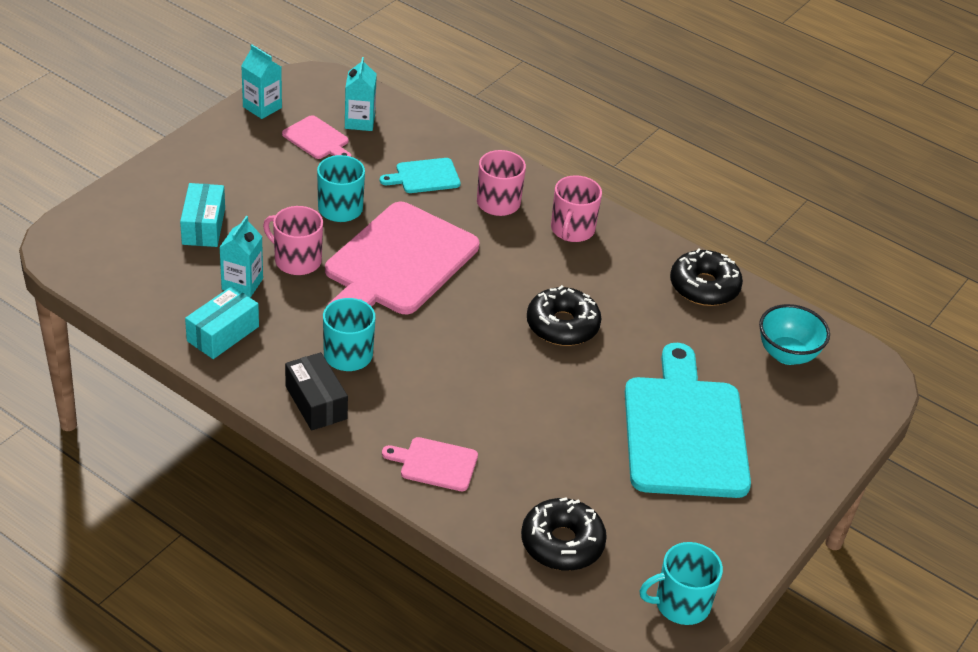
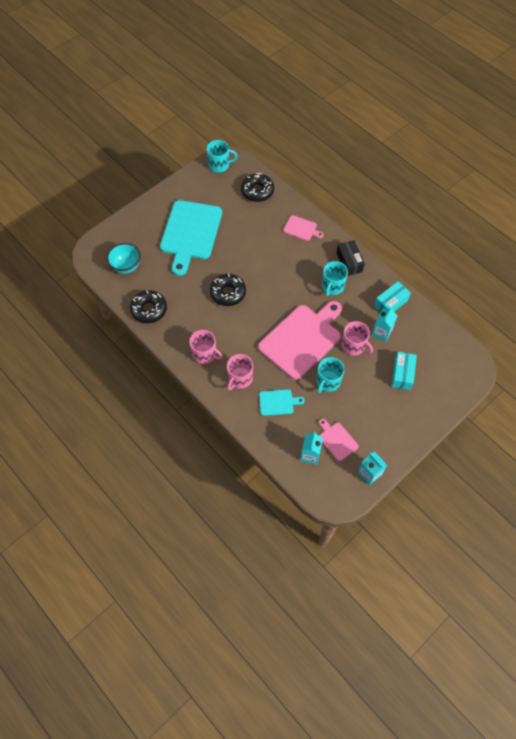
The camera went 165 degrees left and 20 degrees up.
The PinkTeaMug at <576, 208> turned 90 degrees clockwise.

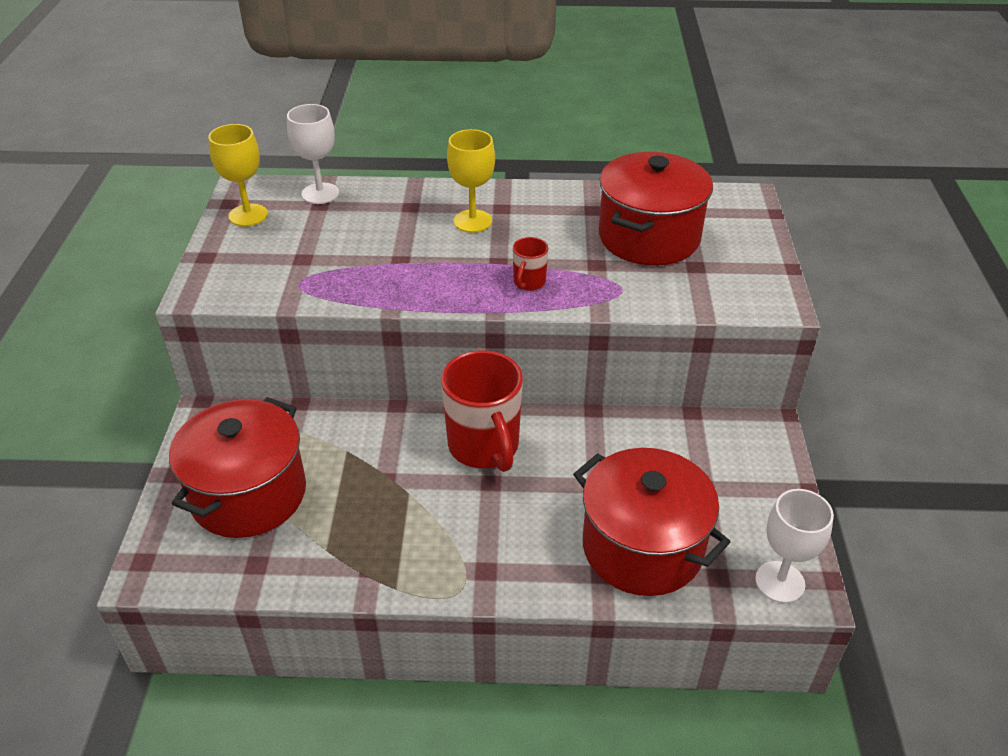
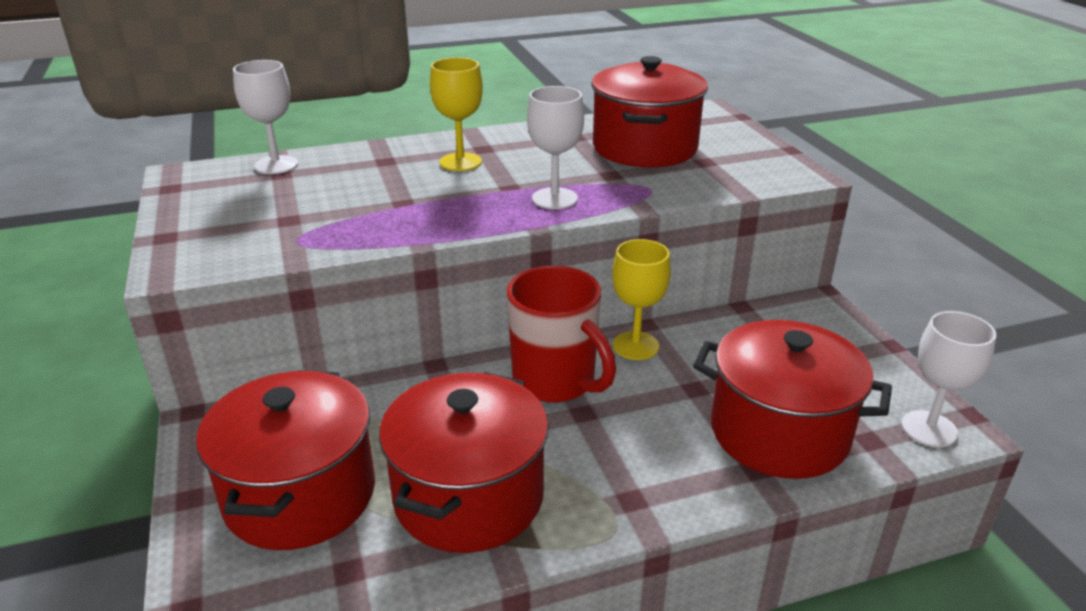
The camera went 20 degrees left and 10 degrees down.
The YellowWineGlass moved from <238, 175> to <641, 299>.
The CrimsonTeaMug at <530, 264> was replaced by the PureWhiteWineGlass at <555, 147>.
The CrimsonPot at <464, 462> appeared.

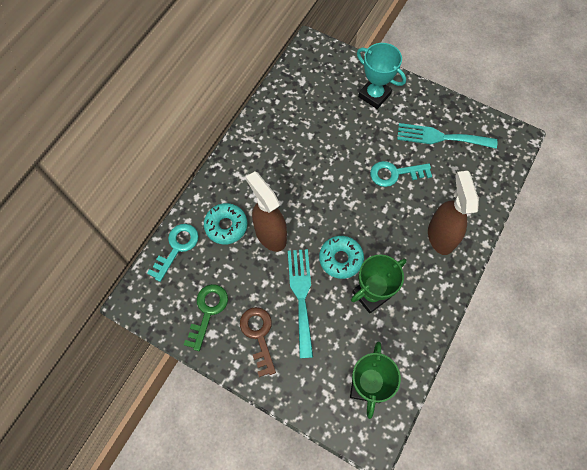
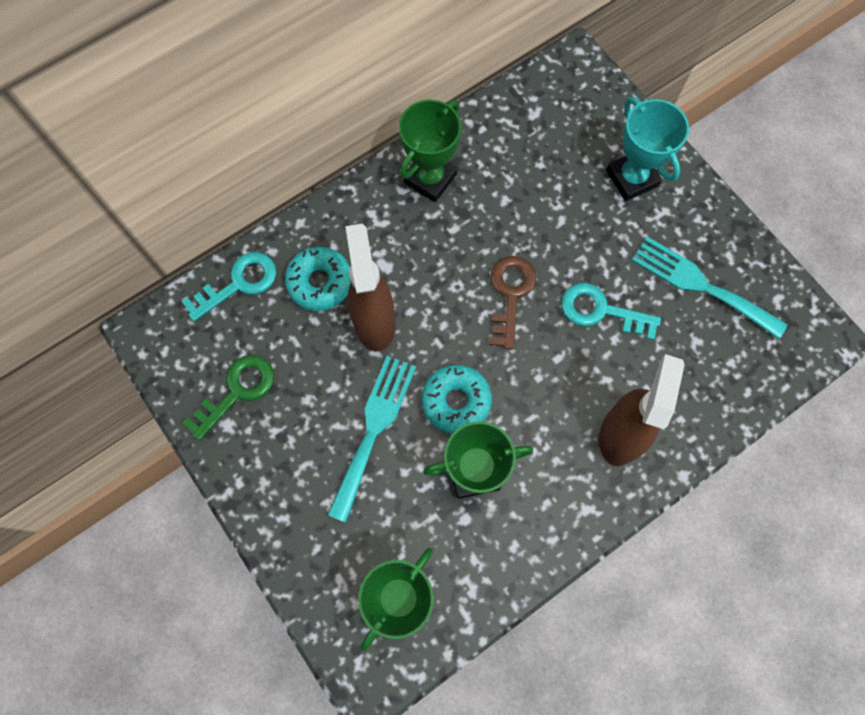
The camera went 25 degrees right and 5 degrees up.
The BrownKey moved from <258, 342> to <512, 302>.
The EmeraldAwardCup at <430, 151> appeared.

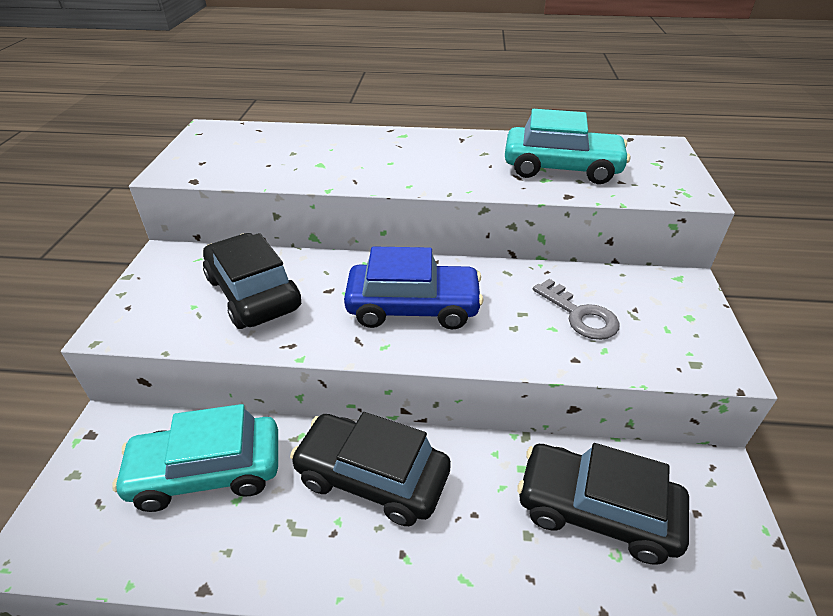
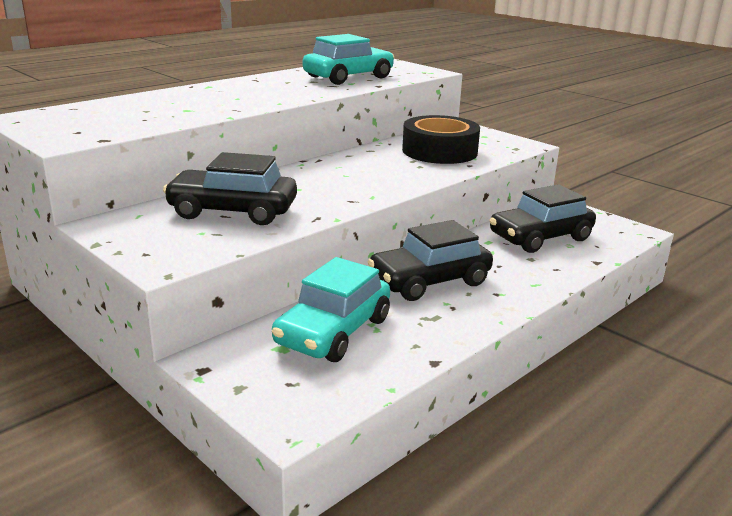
The camera went 50 degrees left and 15 degrees down.
The CobaltAutomobile at <414, 288> disappeared.
The GreyKey at <576, 309> was replaced by the BlackRollOfTape at <441, 139>.

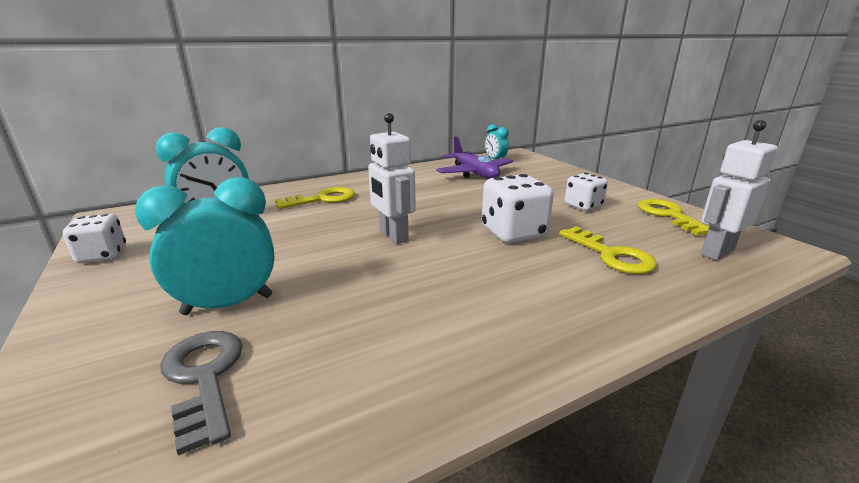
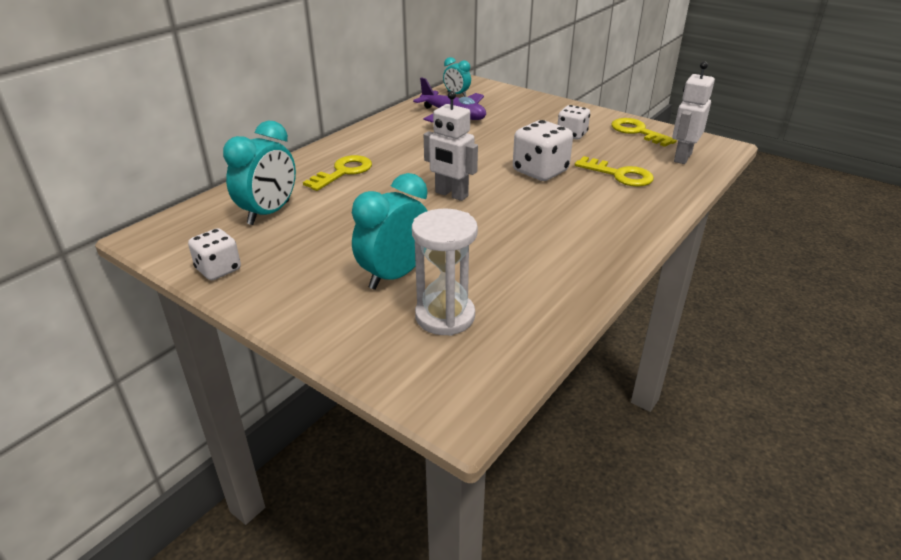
The camera went 25 degrees left and 10 degrees up.
The GreyKey at <201, 393> was replaced by the PureWhiteSandglass at <445, 272>.

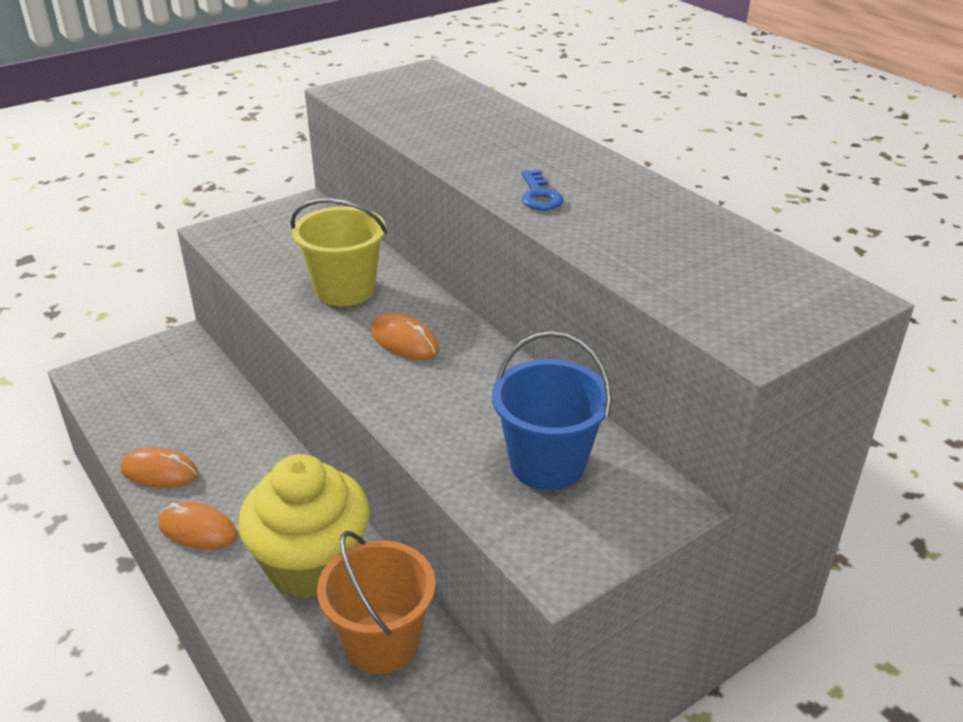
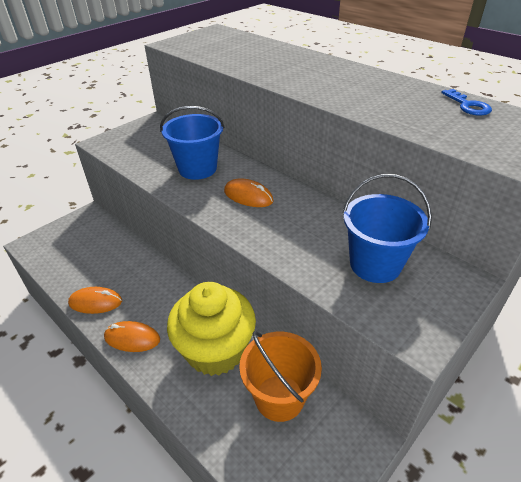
The camera went 10 degrees left and 5 degrees up.
The YellowSandBucket at <338, 252> became the CobaltSandBucket at <192, 143>.
The CobaltKey moved from <542, 190> to <466, 102>.

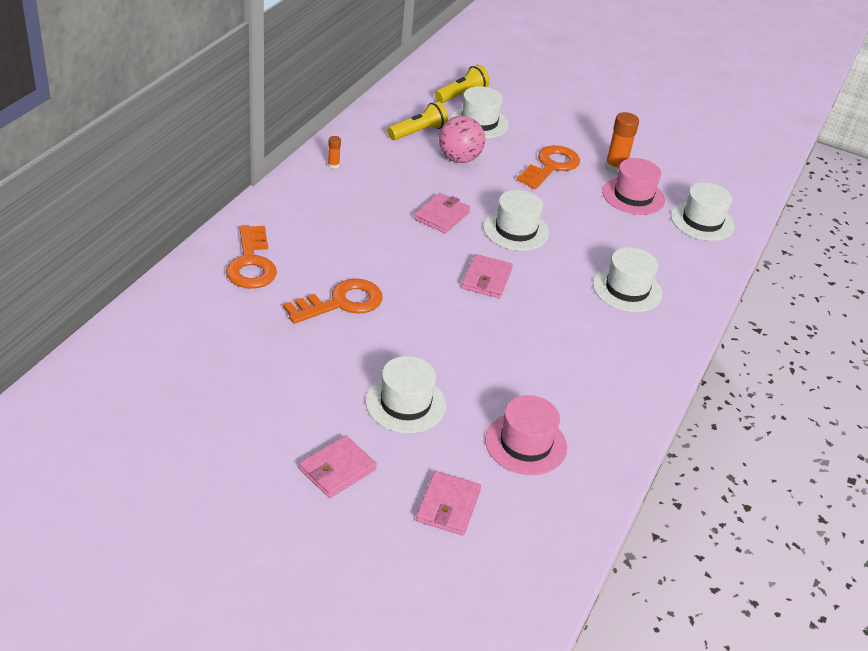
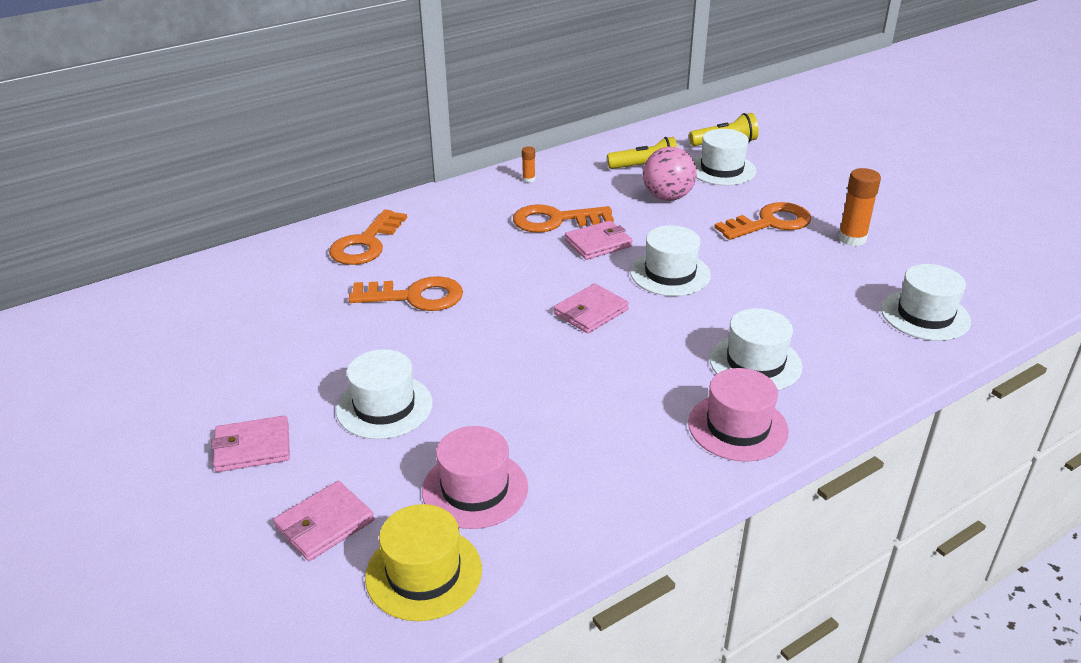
The camera went 35 degrees right and 5 degrees down.
The PinkHat moved from <633, 186> to <738, 415>.
The YellowHat at <423, 562> appeared.
The OrangeKey at <563, 218> appeared.

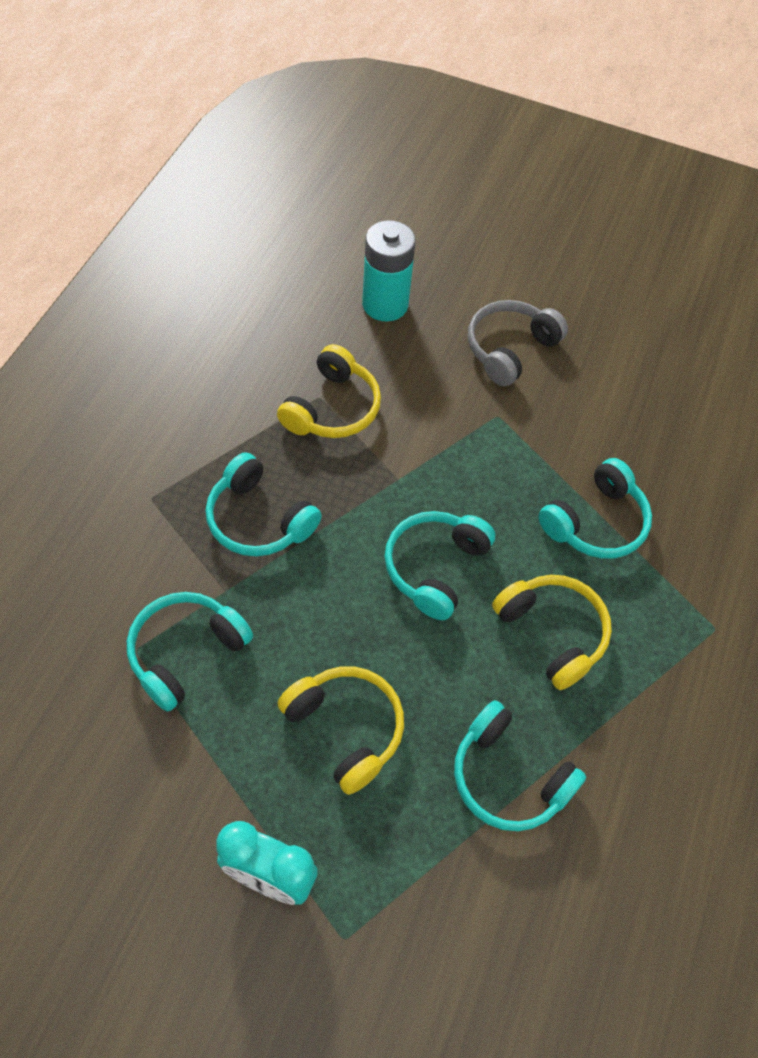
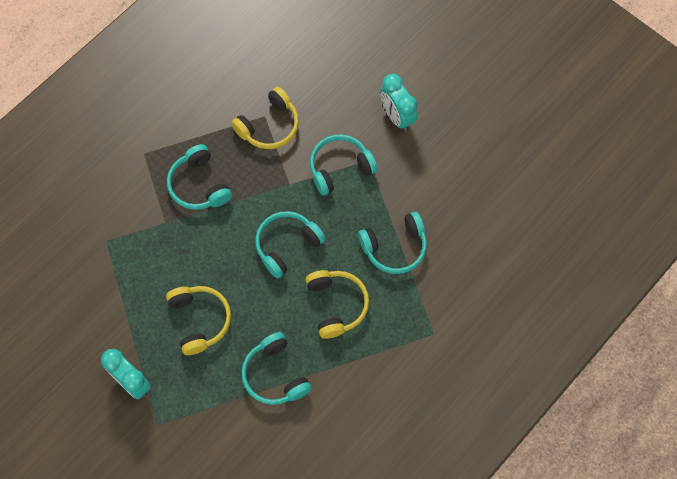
The camera went 25 degrees right and 10 degrees up.
The AquaHeadset moved from <190, 652> to <344, 165>.
The AquaPowerCell at <389, 270> disappeared.
The GreyHeadset at <518, 343> was replaced by the AquaAlarmClock at <399, 102>.

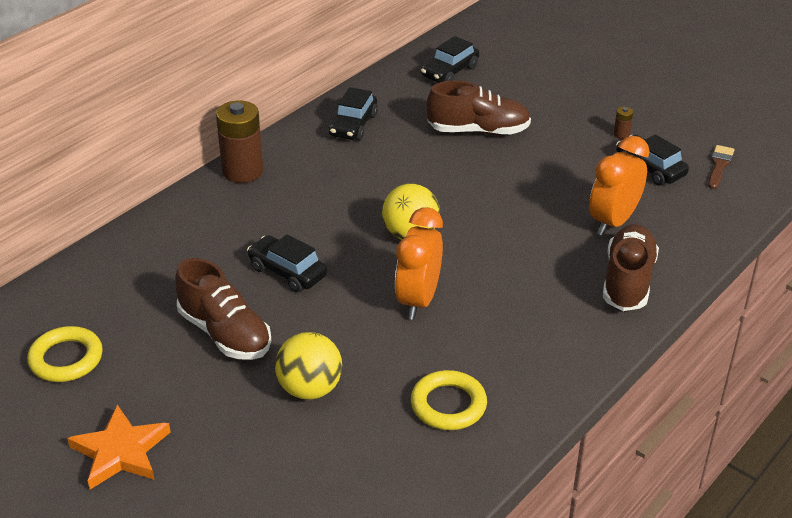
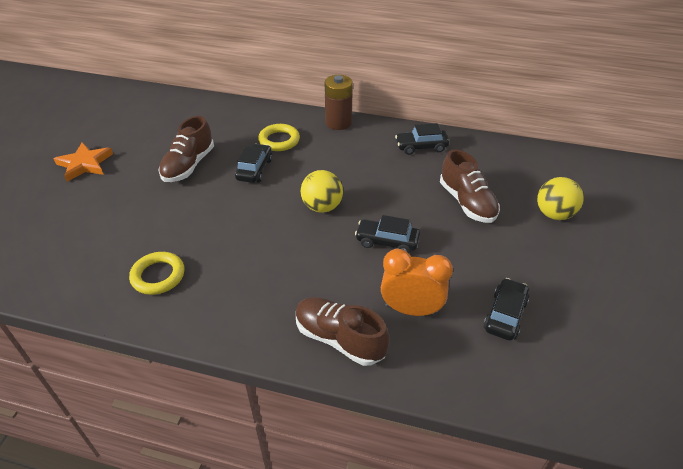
The camera went 65 degrees right and 5 degrees up.
The YellowRing moved from <65, 354> to <279, 137>.
The YellowPlayBall moved from <308, 366> to <560, 198>.
The OrangeAlarmClock at <419, 263> disappeared.
The BlackAutomobile moved from <450, 59> to <387, 234>.
The BrownLaceUpShoe at <631, 267> turned 135 degrees counterclockwise.
The BrownPowerCell at <623, 123> disappeared.
The BrownPaintBrush at <721, 167> disappeared.

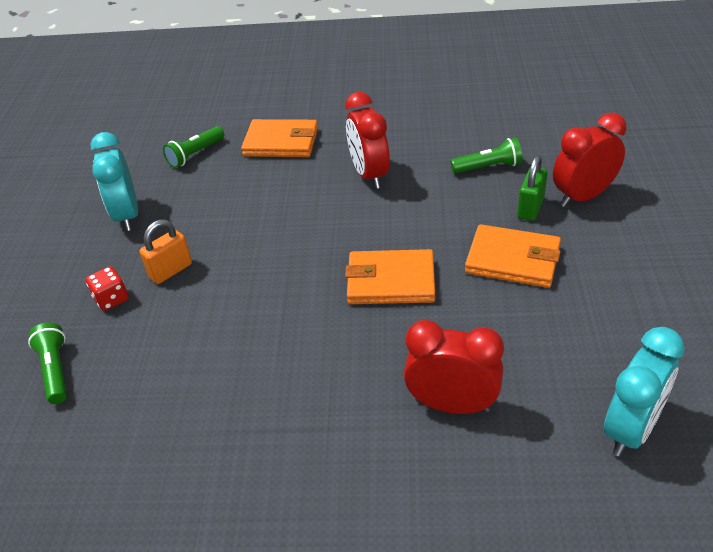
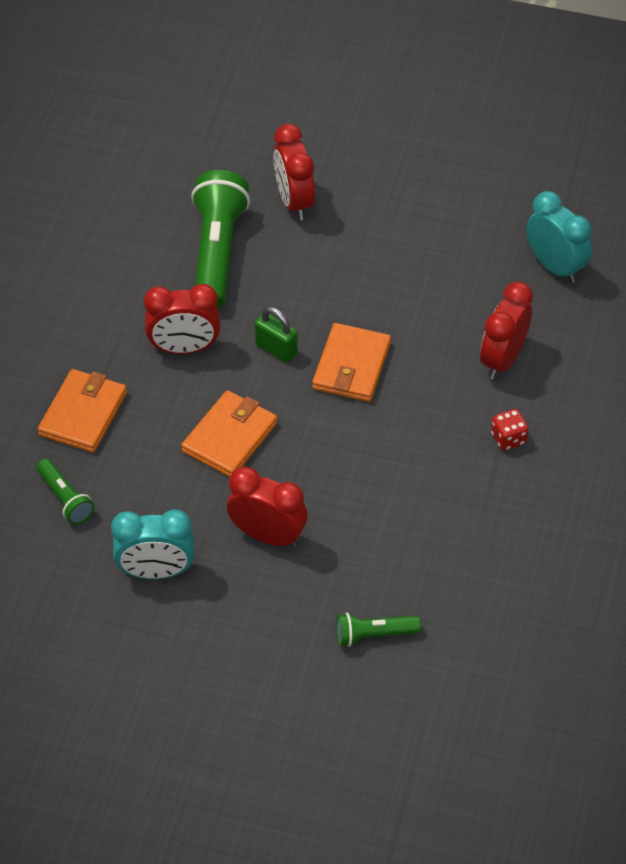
The camera went 80 degrees left and 10 degrees up.
The CrimsonDice moved from <107, 288> to <509, 430>.
The OrangePadlock at <166, 251> was replaced by the CrimsonAlarmClock at <267, 507>.
The EmeraldFlashlight at <487, 155> changed to 2.00 times the size.
The OrangeBillfold moved from <513, 256> to <229, 433>.
The EmeraldPadlock moved from <532, 188> to <276, 335>.

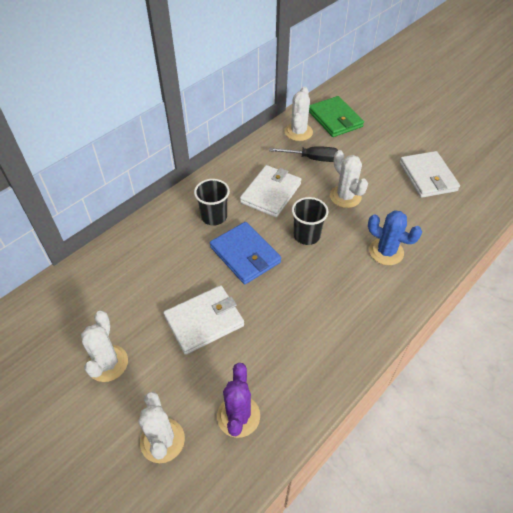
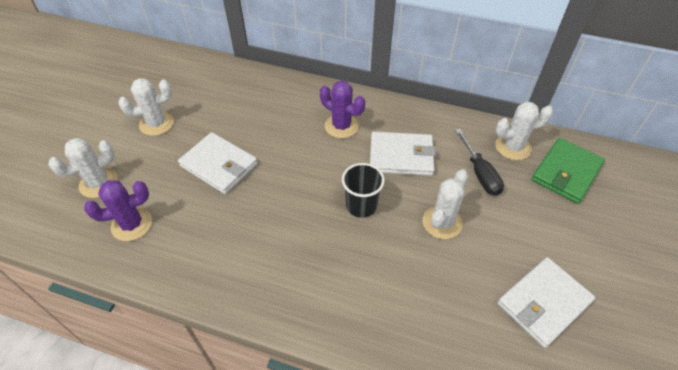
The camera went 65 degrees right and 0 degrees up.
The BlackTumbler at <212, 202> was replaced by the PurpleSaguaroCactus at <342, 109>.
The CobaltBillfold at <245, 253> disappeared.
The CobaltSaguaroCactus at <395, 237> disappeared.

